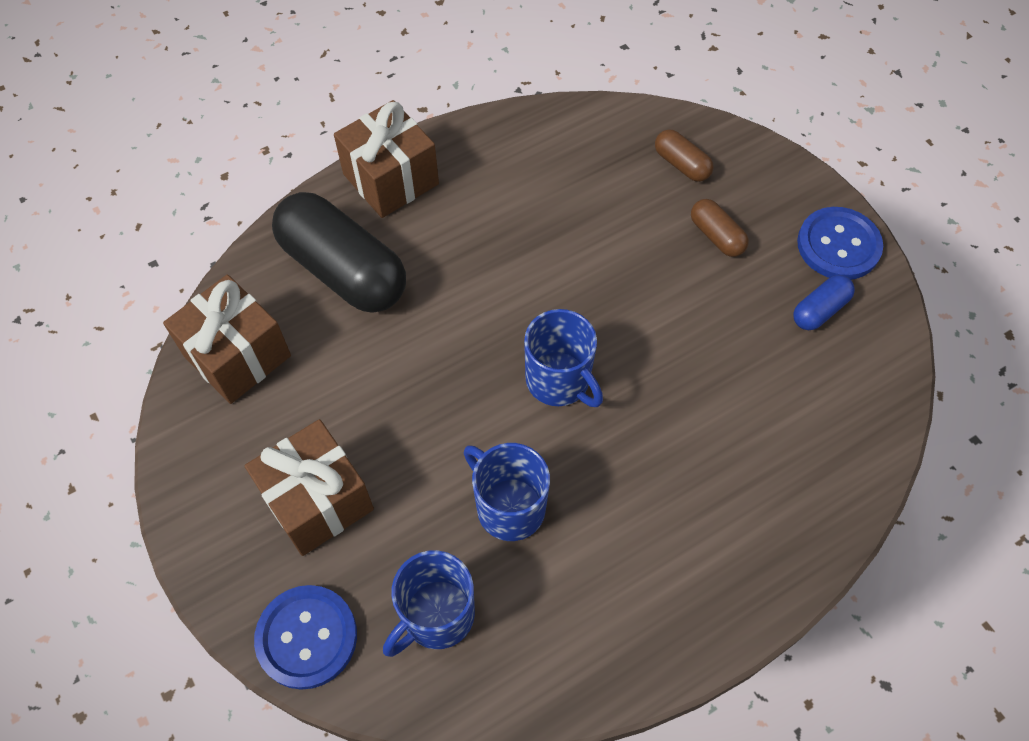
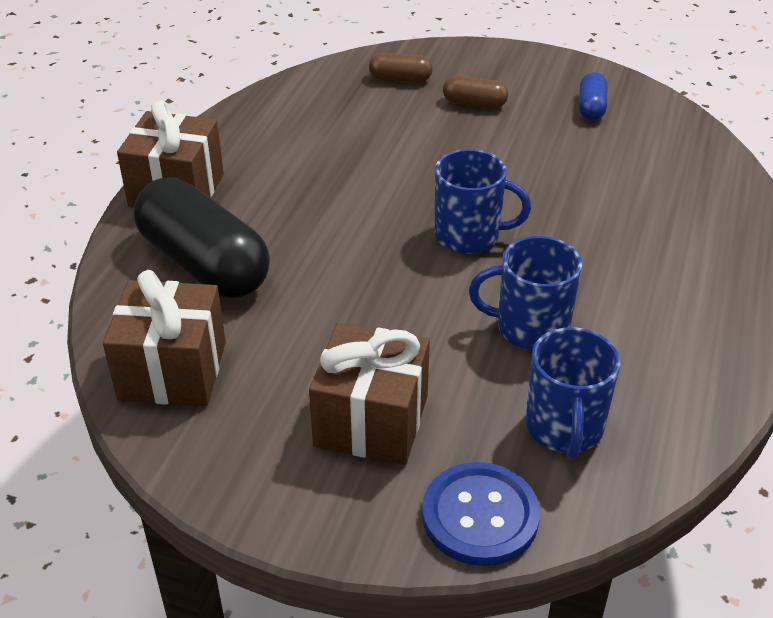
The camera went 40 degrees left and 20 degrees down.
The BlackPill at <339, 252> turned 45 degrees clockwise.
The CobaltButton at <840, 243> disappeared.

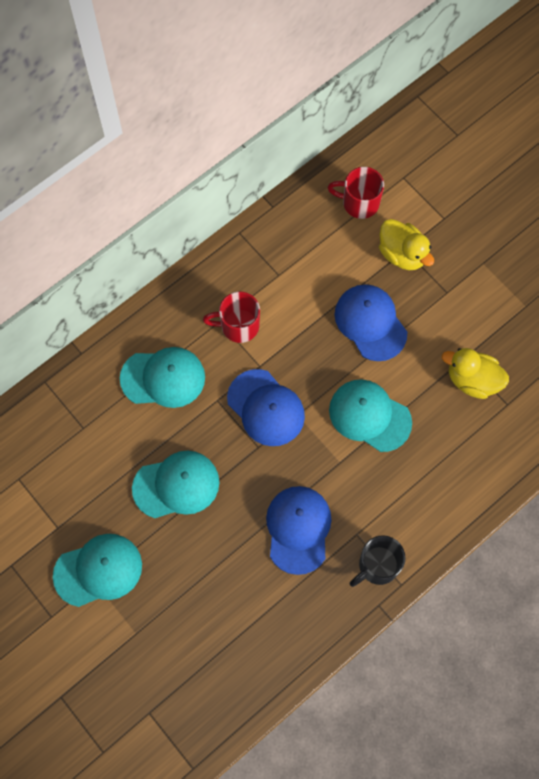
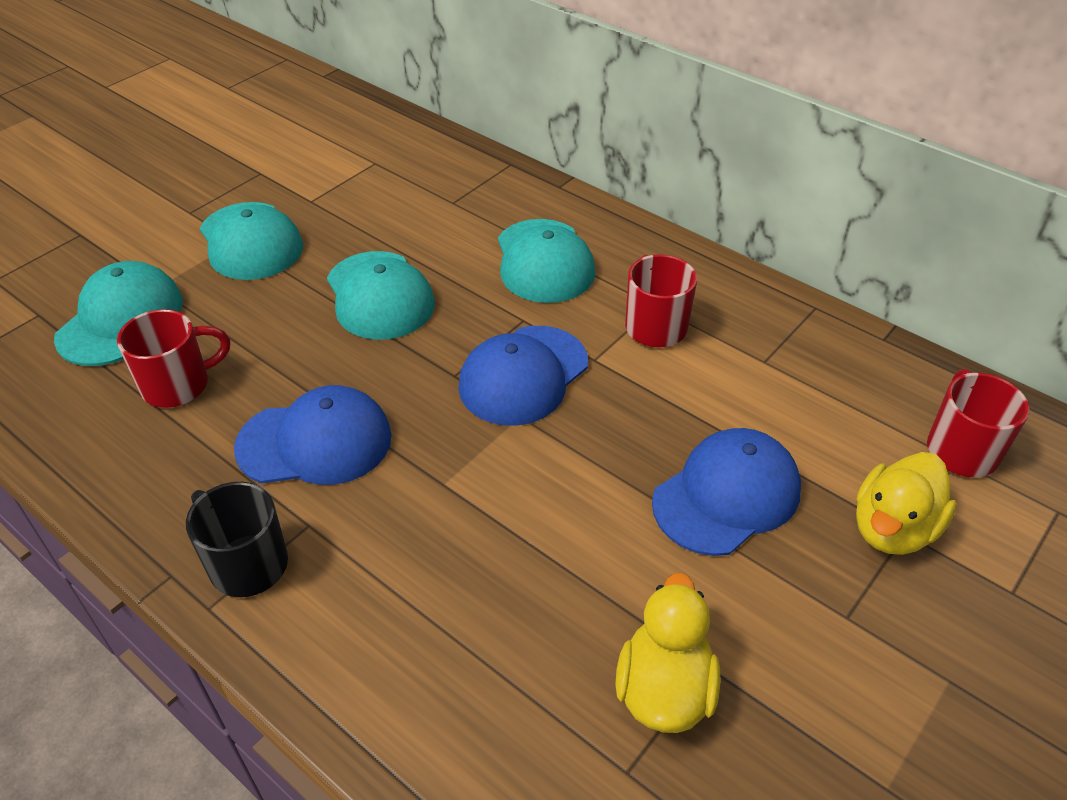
The camera went 80 degrees right and 25 degrees down.
The AquaBaseballCap moved from <370, 415> to <118, 313>.
The CrimsonTeaMug at <173, 358> appeared.

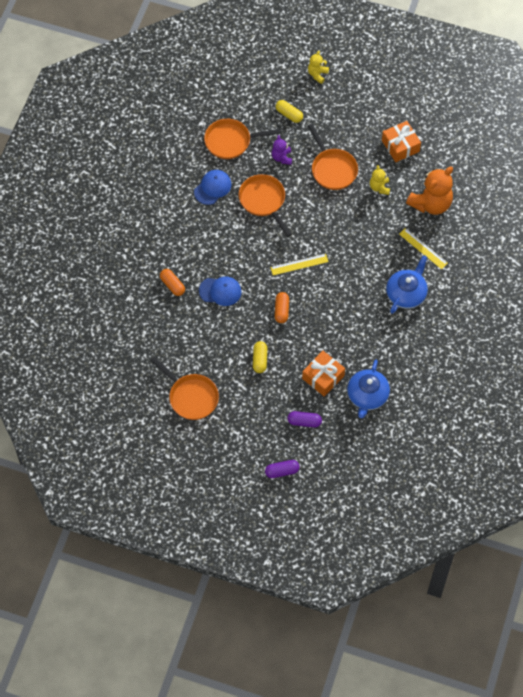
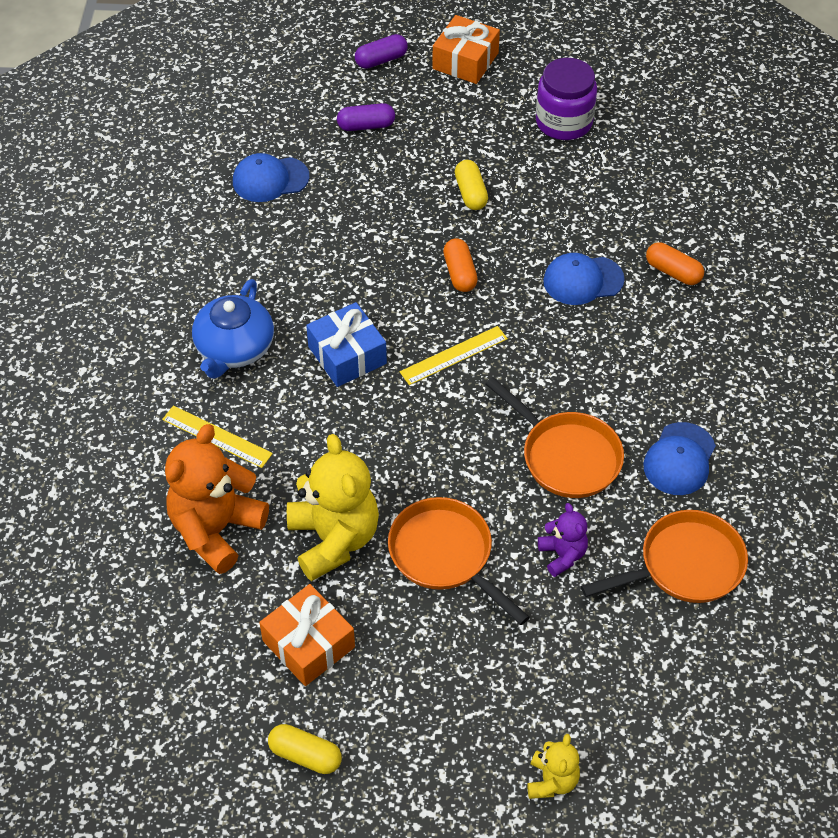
The camera went 165 degrees right and 10 degrees down.
The OrangePan at <184, 388> was replaced by the PurplePreserveJar at <566, 99>.
The YellowPill moved from <289, 111> to <305, 749>.
The OrangePresent moved from <323, 374> to <466, 49>.
The CobaltTeaPot at <368, 389> was replaced by the CobaltBaseballCap at <271, 177>.
The YellowTeddy at <380, 180> changed to 1.96 times the size.
The CobaltPresent at <346, 344> appeared.

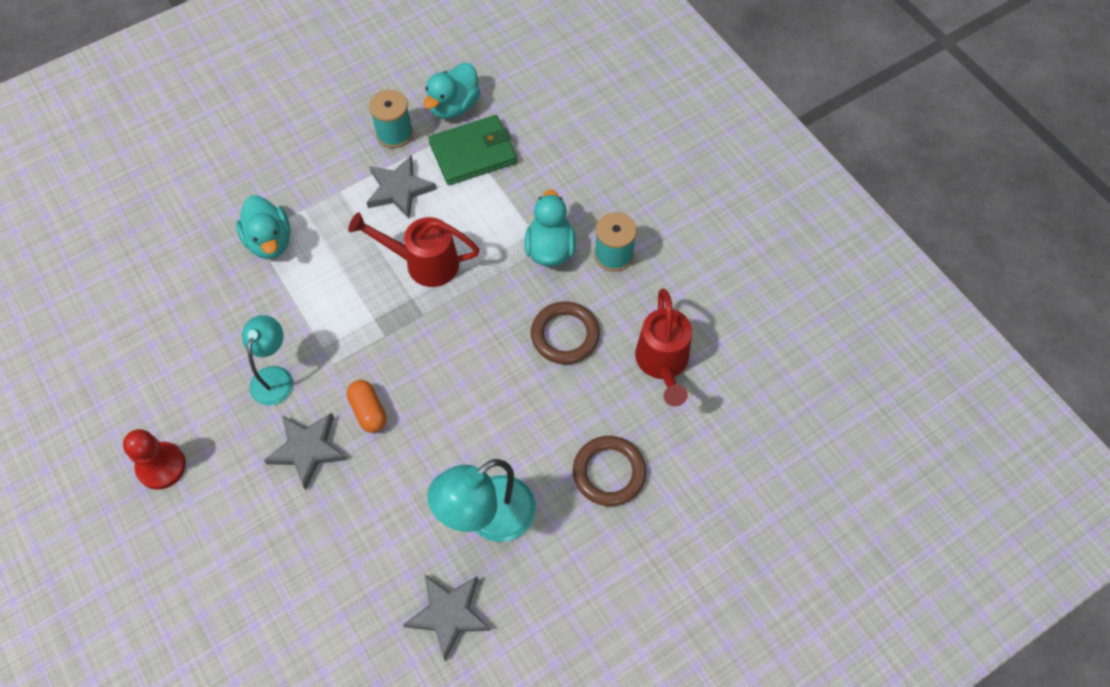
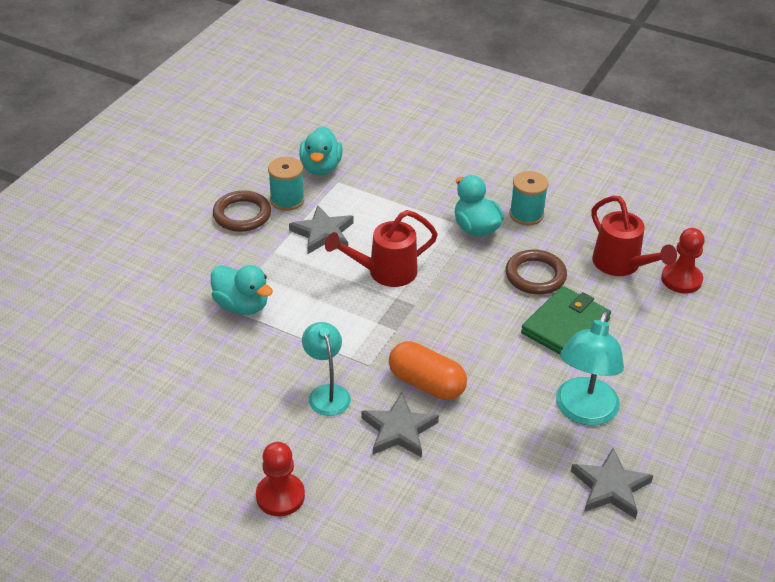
The camera went 30 degrees left and 20 degrees down.
The OrangePill at <366, 406> changed to 1.54 times the size.
The EmeraldBillfold moved from <472, 150> to <566, 320>.
The BrownRing moved from <609, 471> to <242, 211>.
The CrimsonGamePawn at <683, 261> appeared.

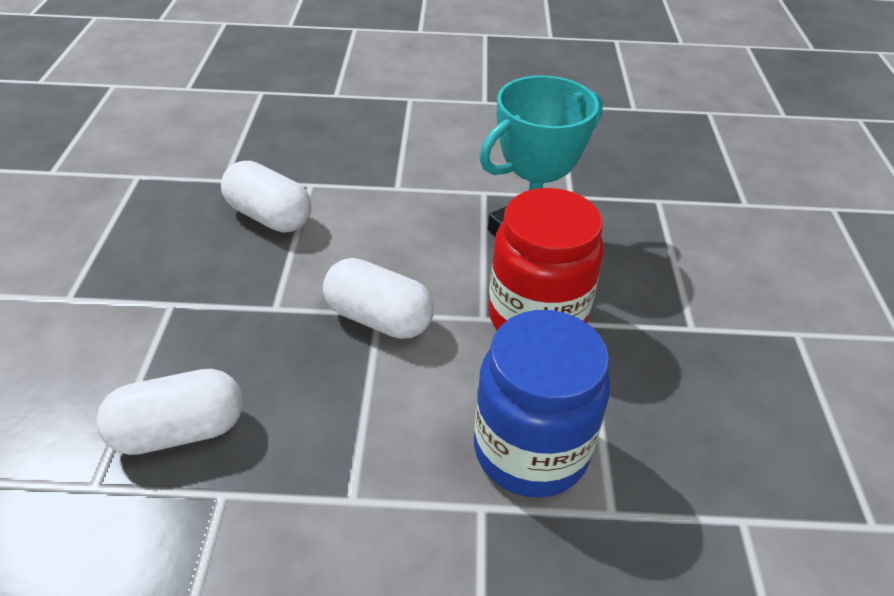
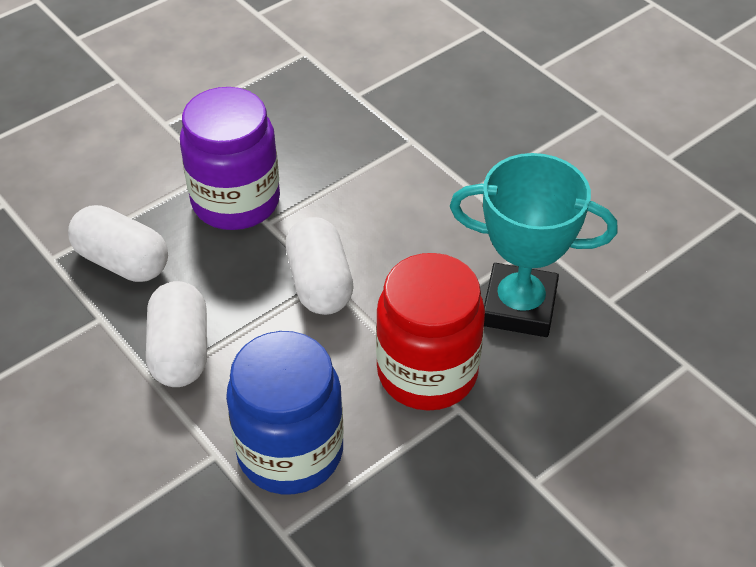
The camera went 50 degrees right and 5 degrees up.
The PureWhitePill moved from <266, 197> to <176, 334>.
The PurplePreserveJar at <230, 158> appeared.

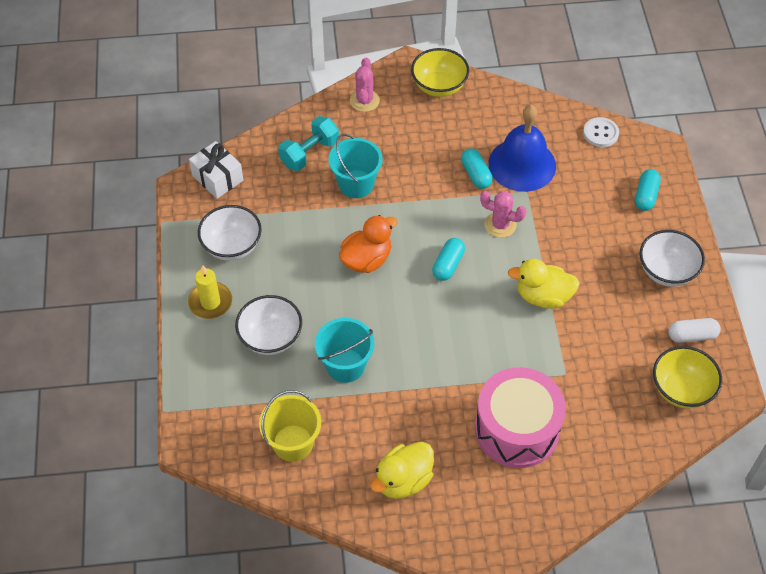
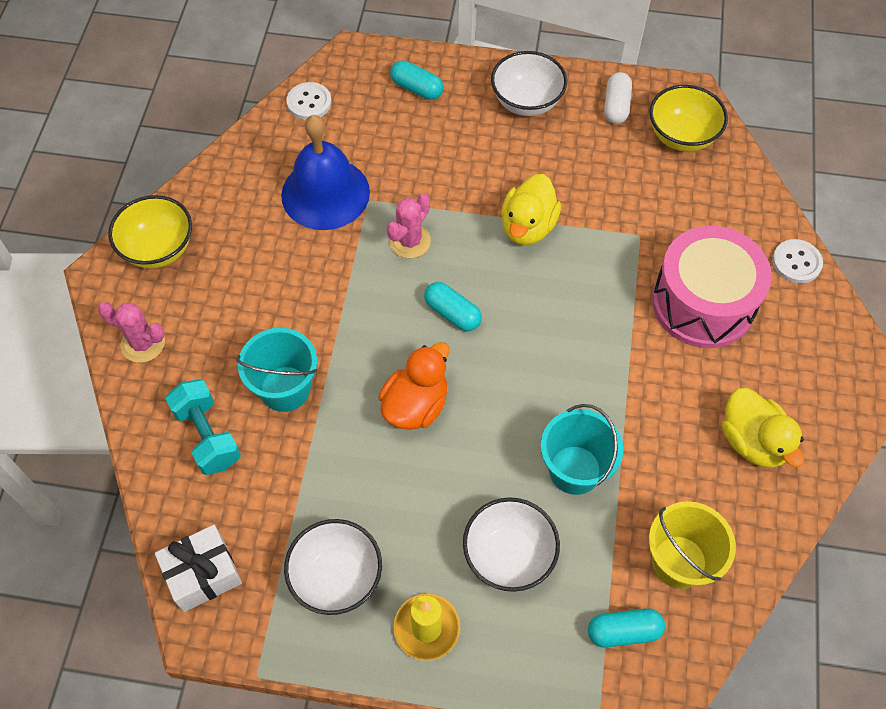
The camera went 75 degrees left and 5 degrees up.
The OrangeToyDuck at <368, 244> turned 60 degrees clockwise.
The AquaPill moved from <477, 169> to <626, 628>.
The PureWhiteButton at <797, 261> appeared.

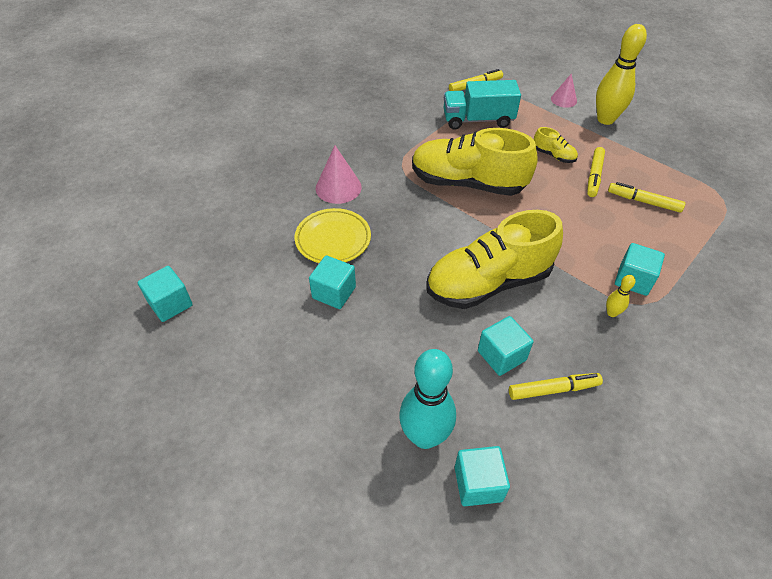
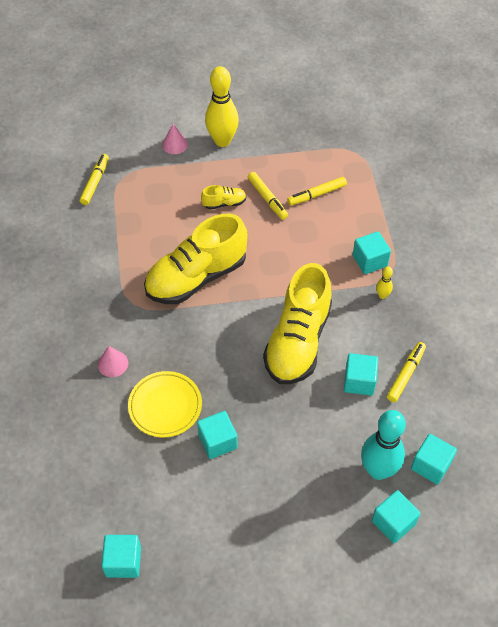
The camera went 50 degrees left and 5 degrees up.
The PinkCone at <339, 174> changed to 0.65 times the size.
The AquaToyTruck at <482, 105> disappeared.
The AquaCube at <396, 516> appeared.

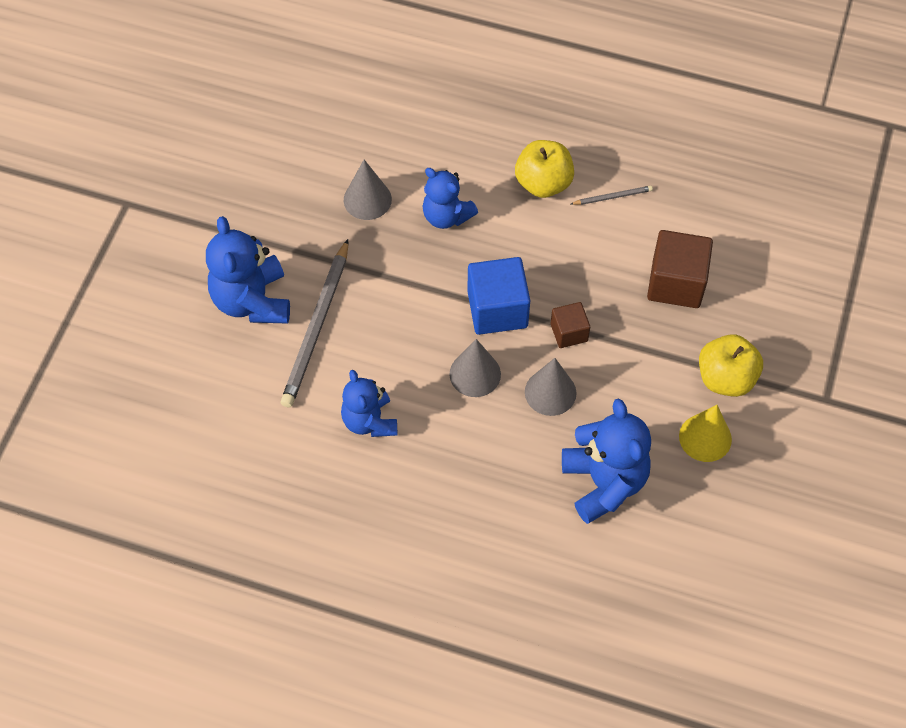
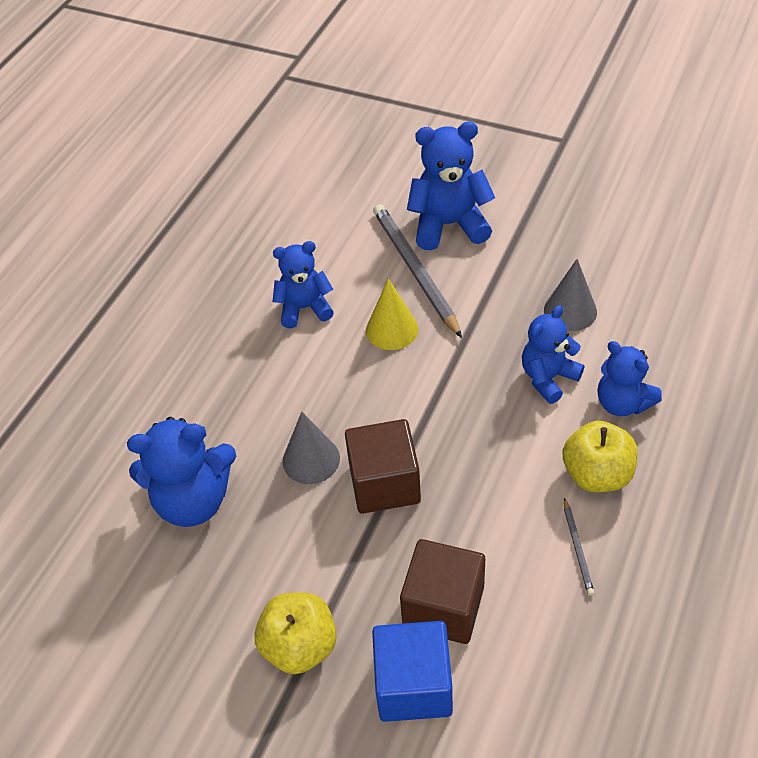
The camera went 100 degrees right and 10 degrees down.
The GreyPencil at <314, 323> turned 45 degrees clockwise.
The GreyCone at <475, 368> disappeared.
The CobaltCube moved from <498, 296> to <412, 671>.
The BrownCube at <570, 325> changed to 1.75 times the size.
The YellowCone moved from <705, 433> to <392, 314>.
The CobaltTeddy at <629, 378> appeared.

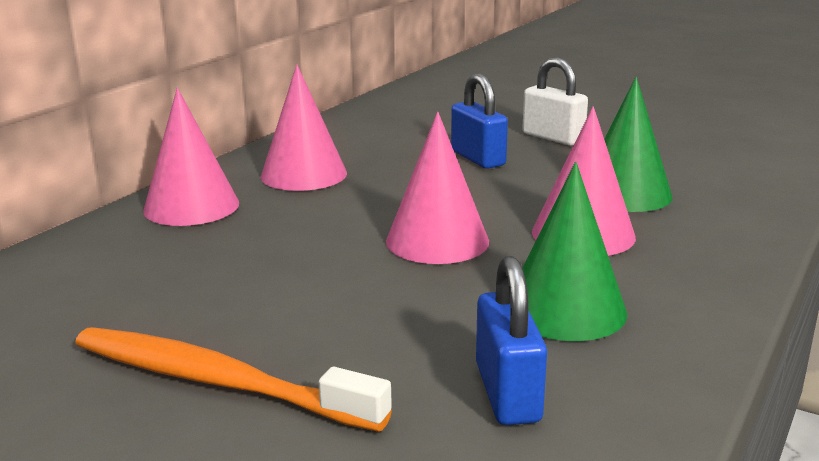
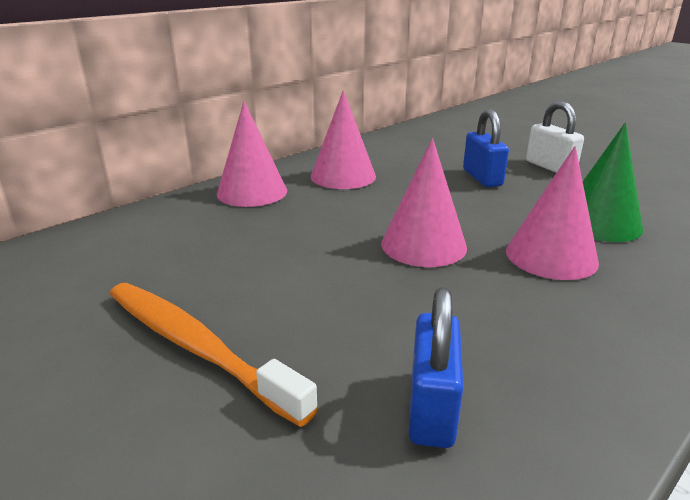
The camera went 15 degrees right and 5 degrees up.
The EmeraldCone at <574, 251> disappeared.

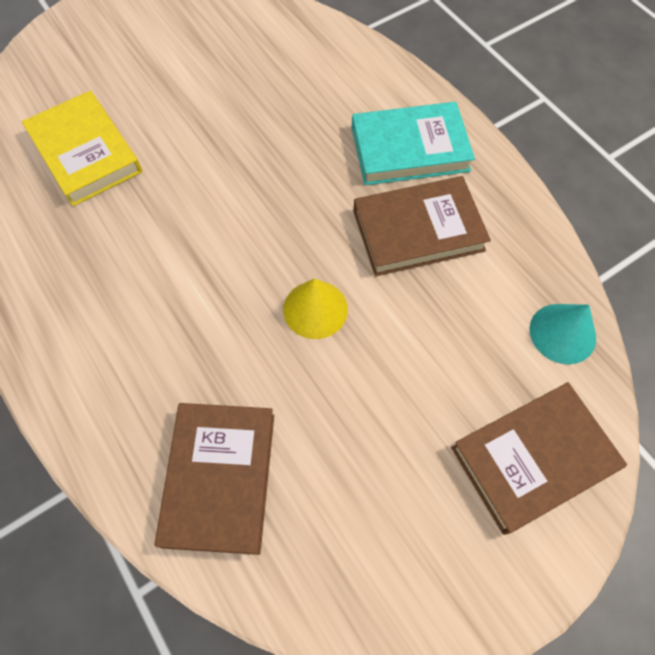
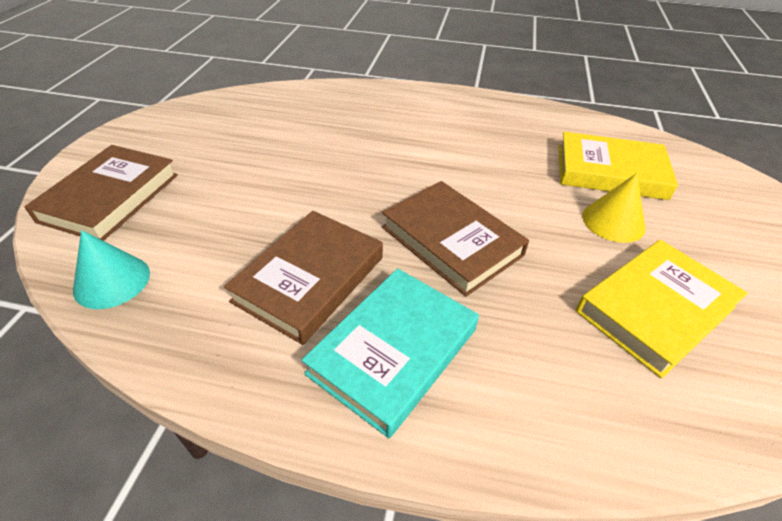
The camera went 135 degrees right and 20 degrees down.
The BrownHardcover moved from <214, 479> to <455, 239>.
The YellowCone moved from <315, 309> to <613, 208>.
The YellowHardcover at <662, 309> appeared.

